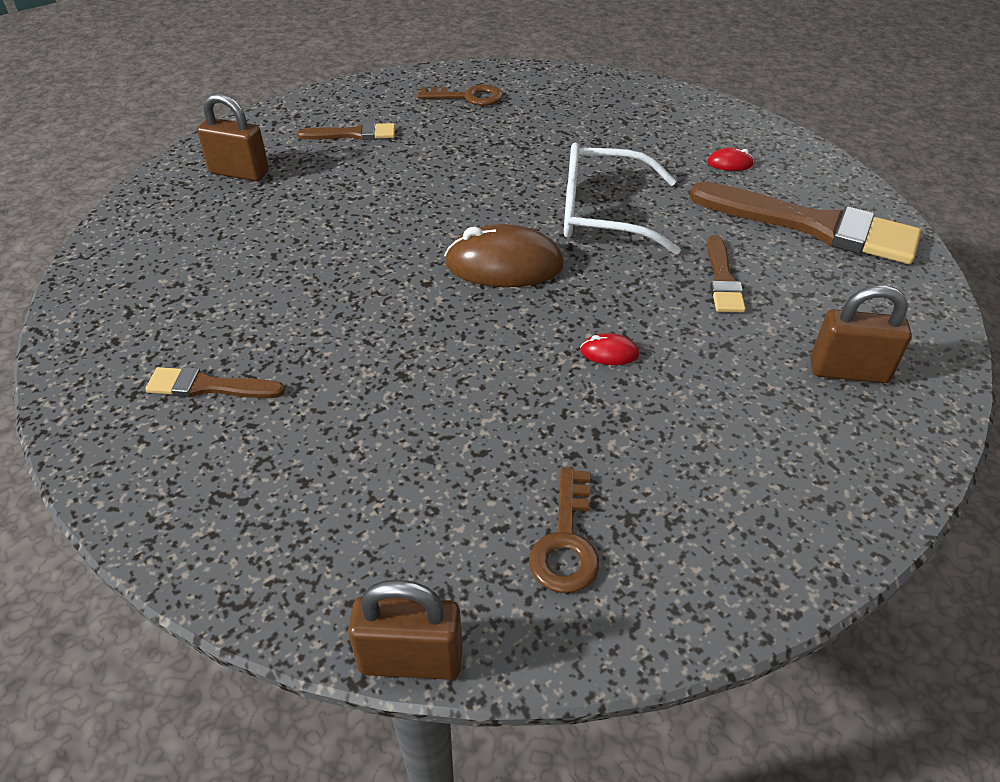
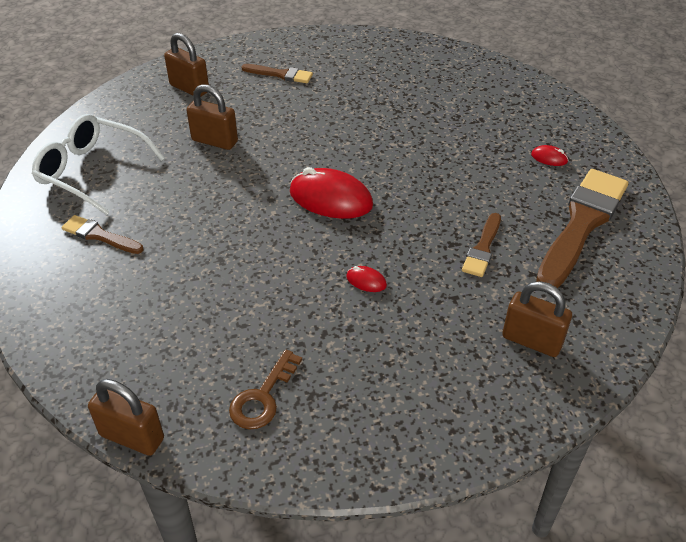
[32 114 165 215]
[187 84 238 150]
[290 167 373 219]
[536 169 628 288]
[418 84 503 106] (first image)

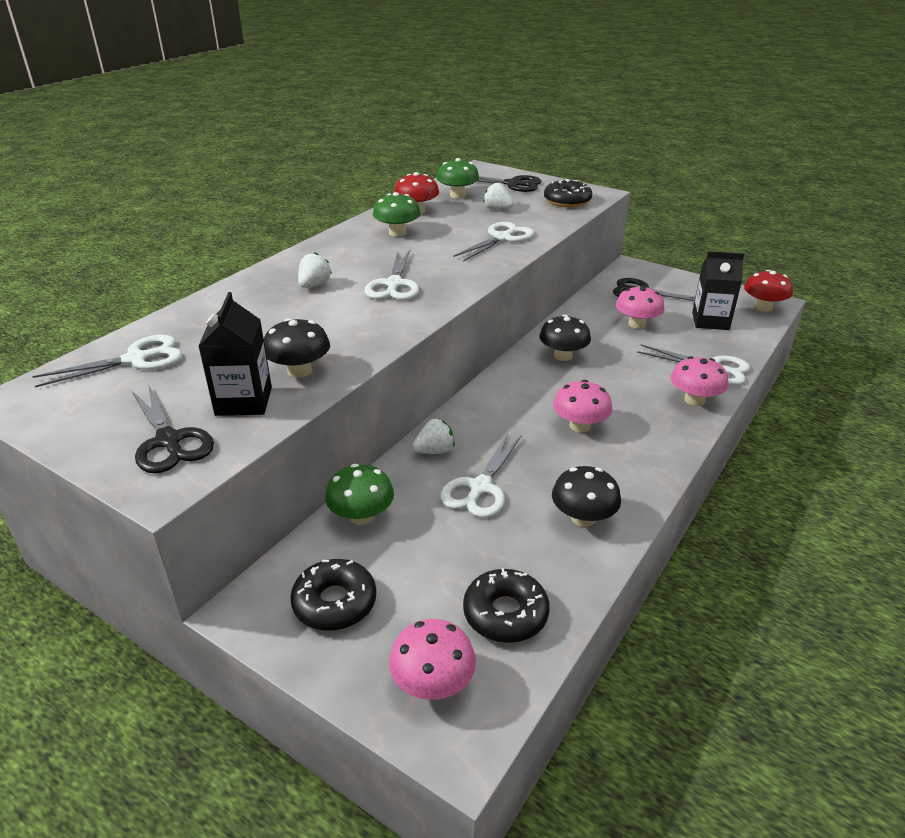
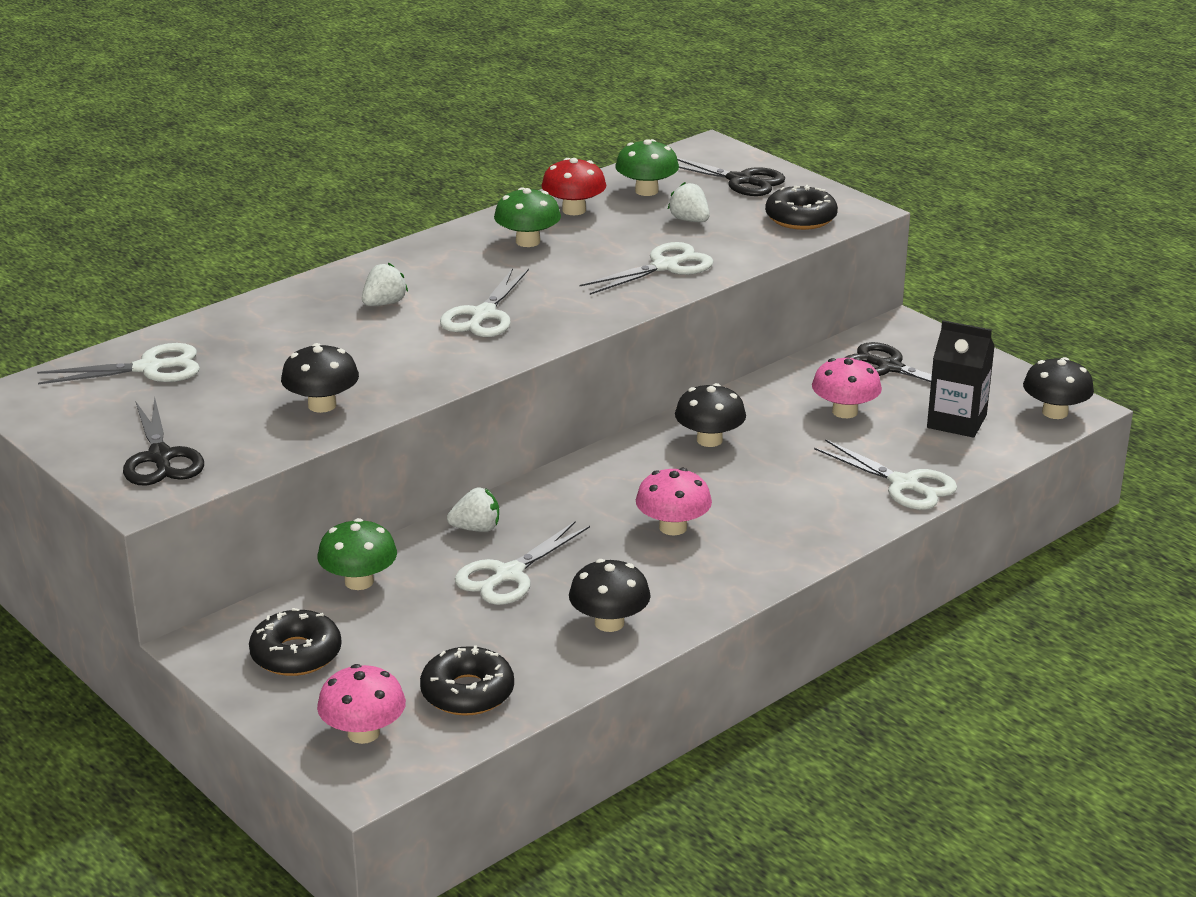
[1023 357 1094 419]
[198 292 272 416] (first image)
[671 356 728 406] (first image)

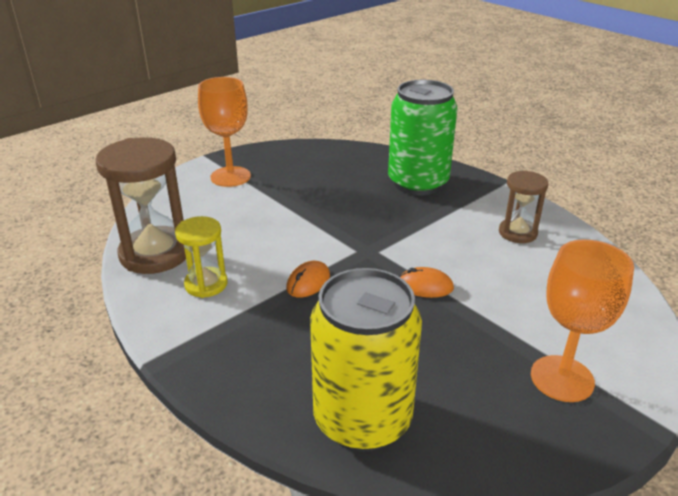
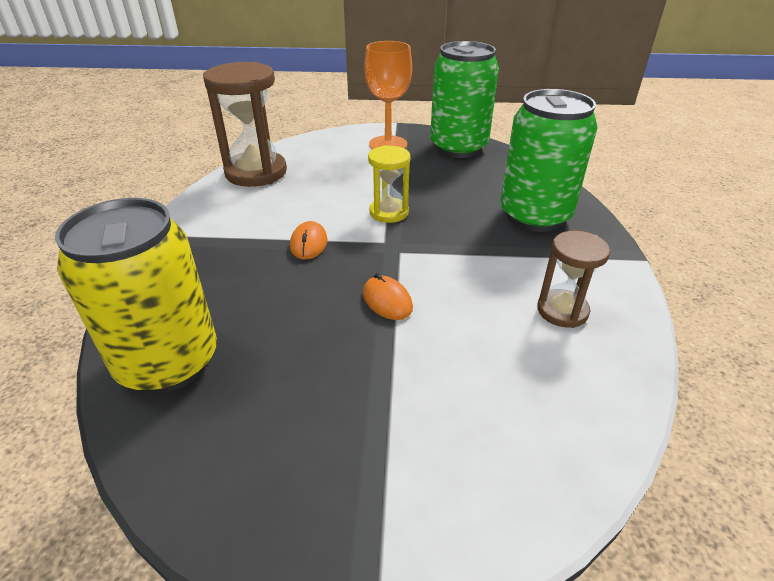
[290 221 327 260]
[368 145 410 223]
[430 41 499 158]
[531 239 634 402] (first image)

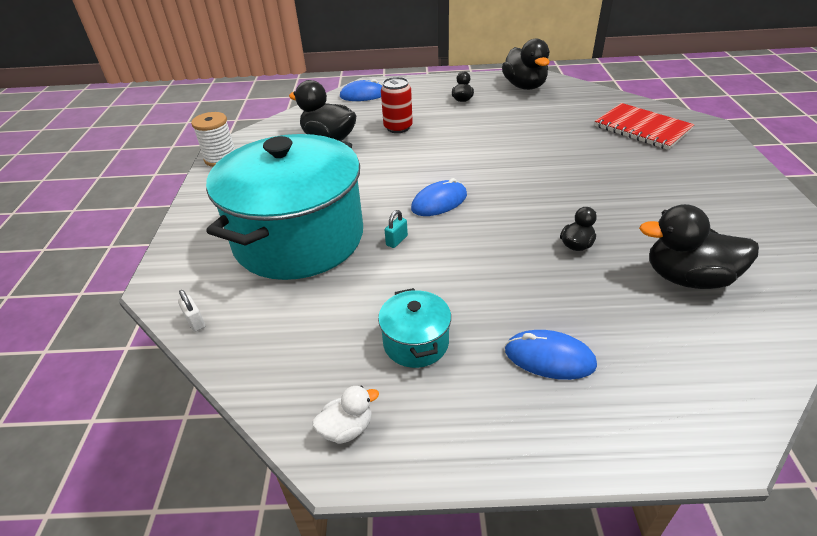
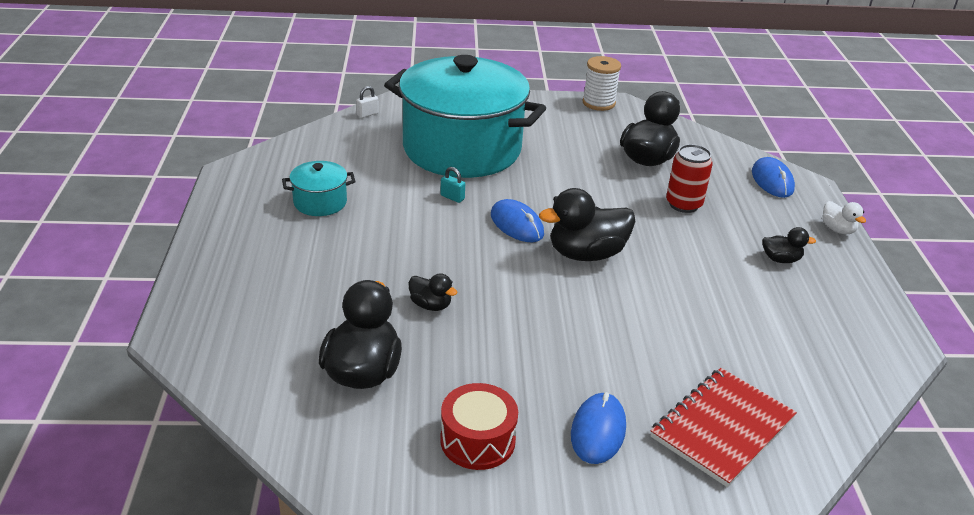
[440 383 518 470]
[539 188 636 261]
[571 392 626 464]
[823 201 866 234]

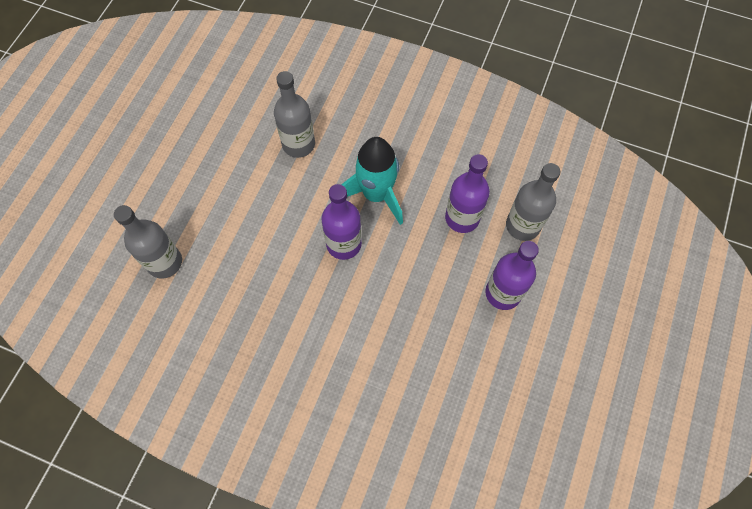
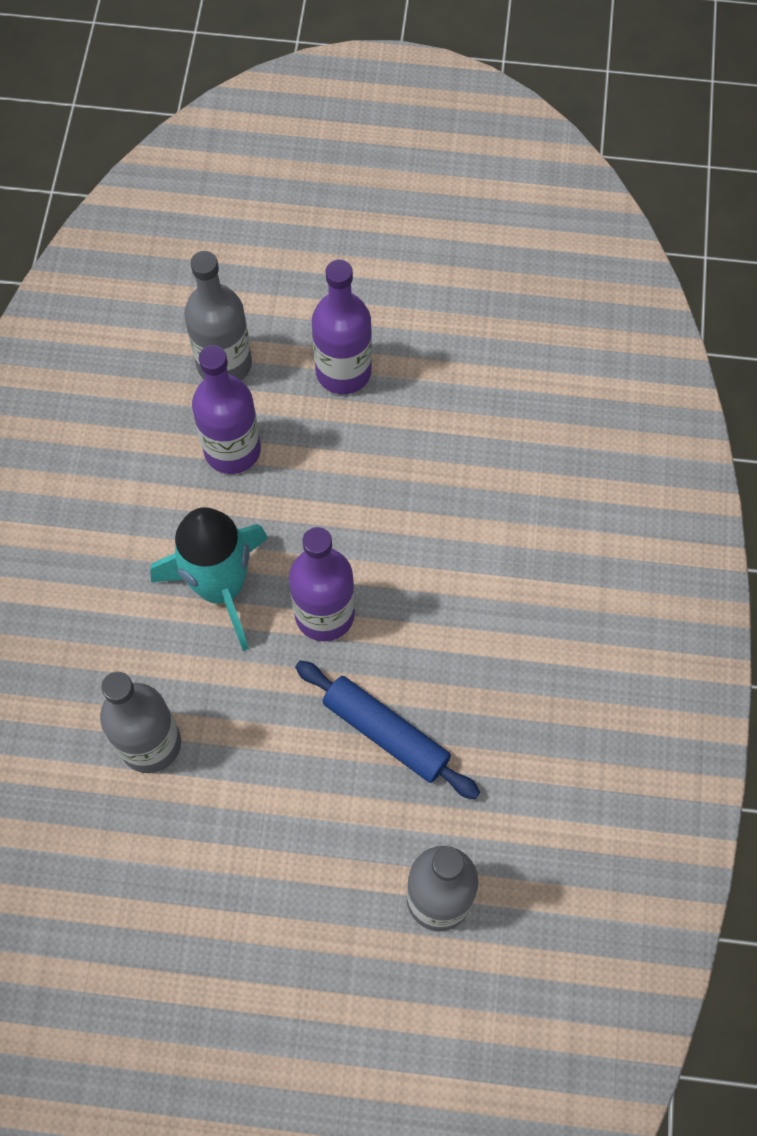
[295 661 480 799]

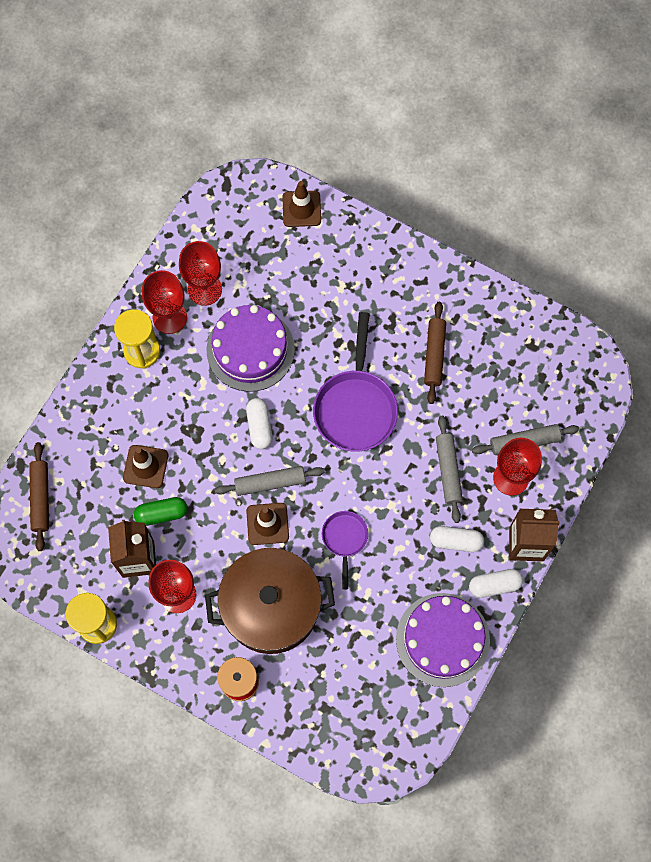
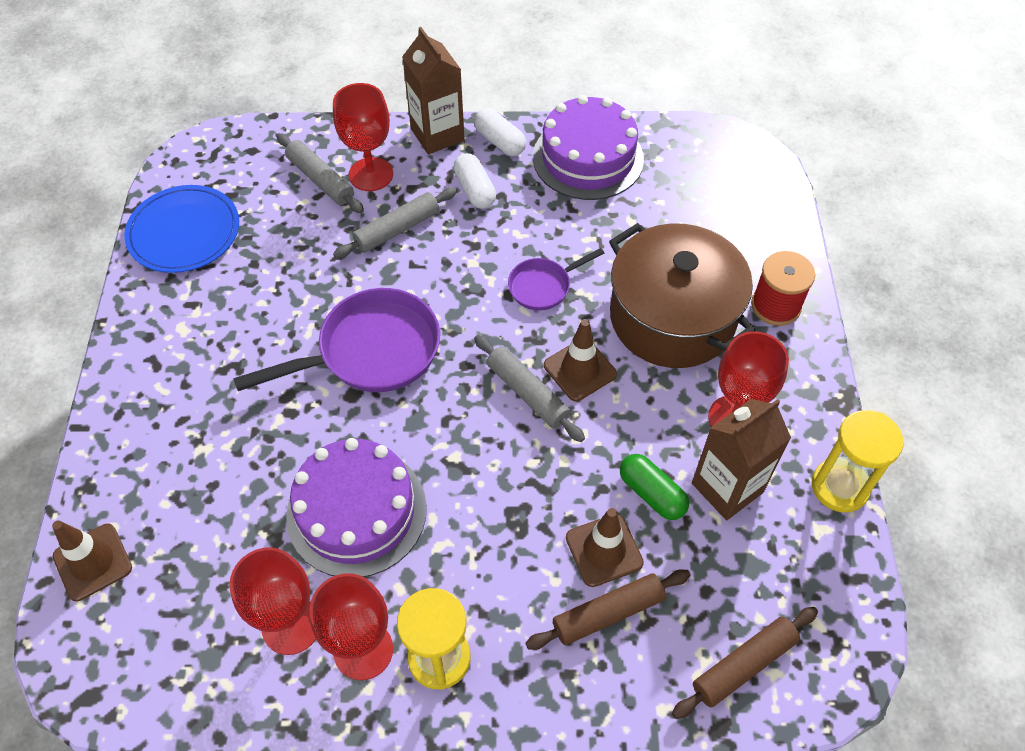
[124 185 239 273]
[526 569 691 650]
[246 398 272 449] (first image)

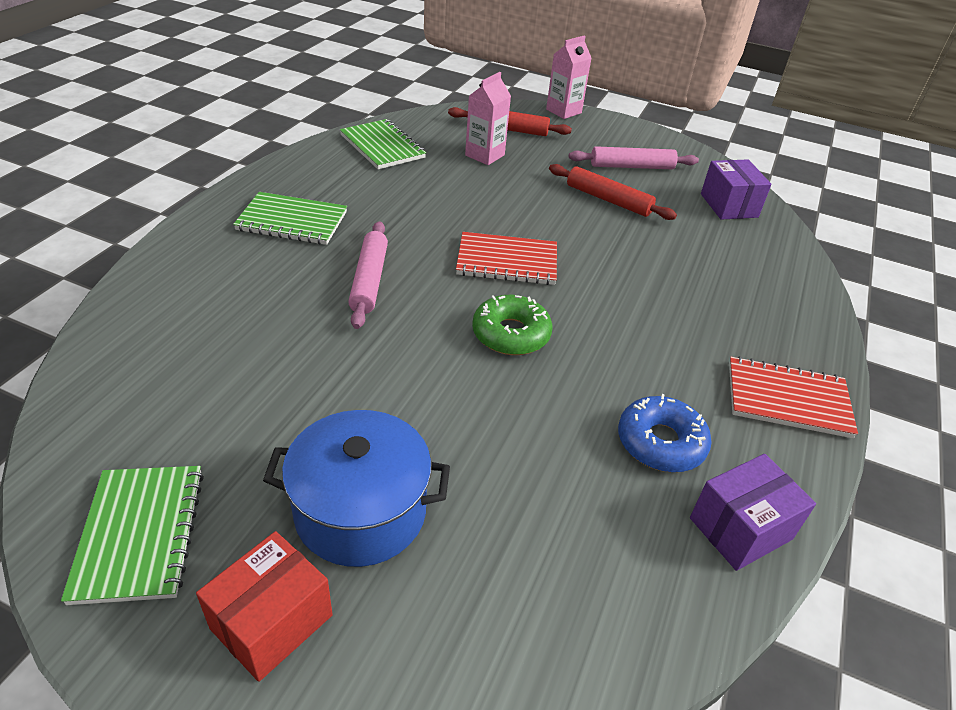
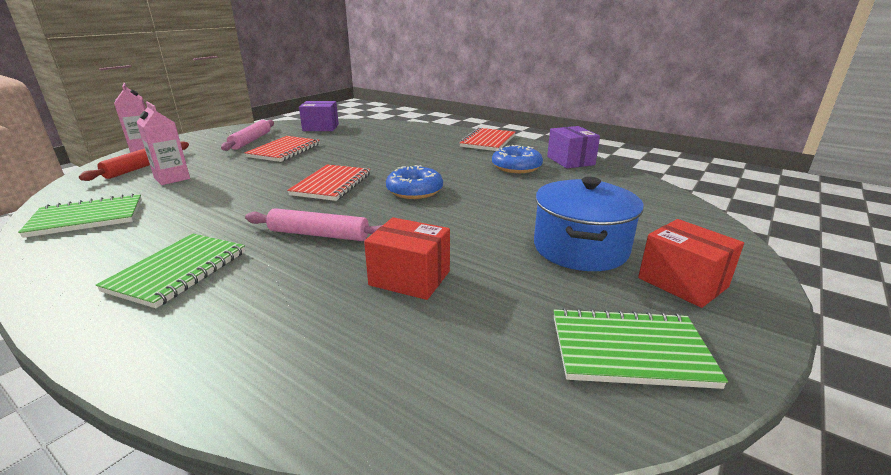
[245 136 320 162]
[364 217 450 300]
[386 165 443 199]

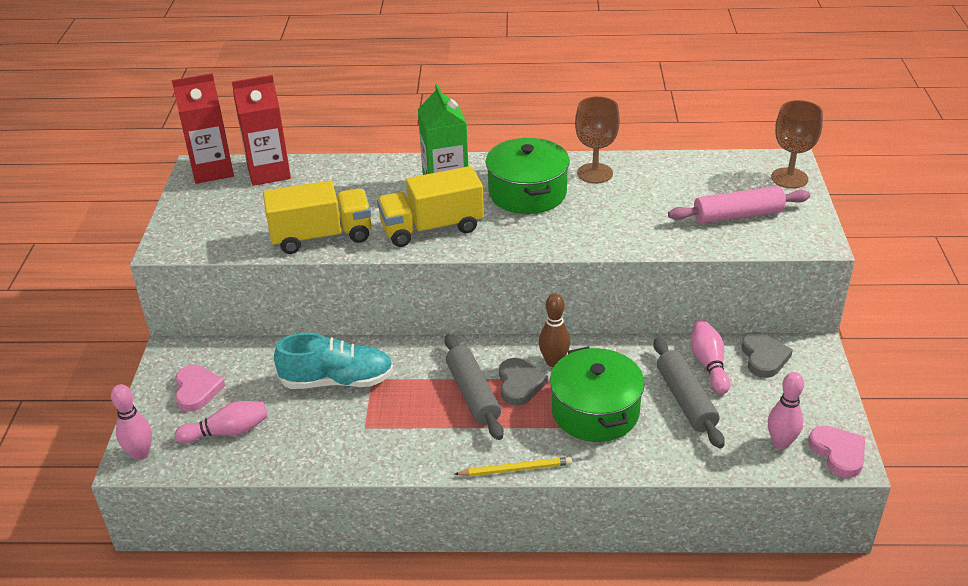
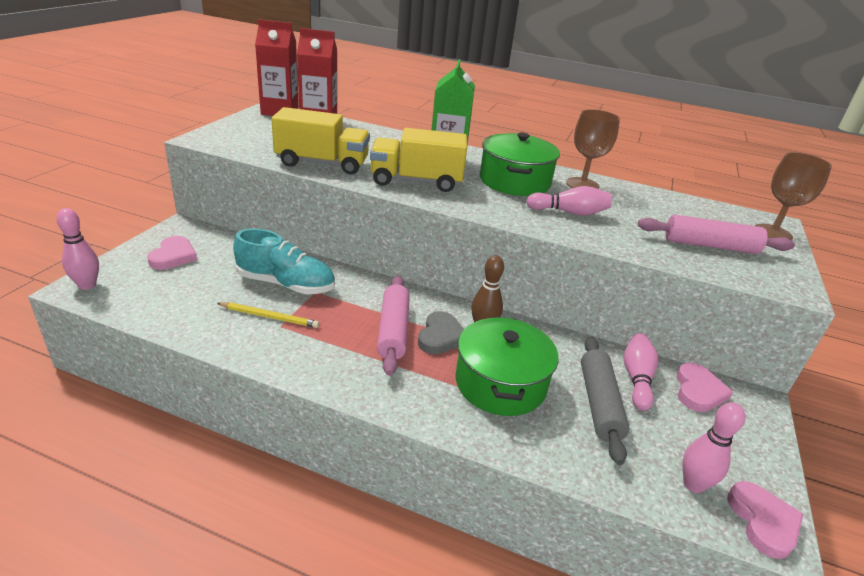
[217 302 319 328]
[377 276 410 376]
[526 186 612 216]
[676 363 733 412]

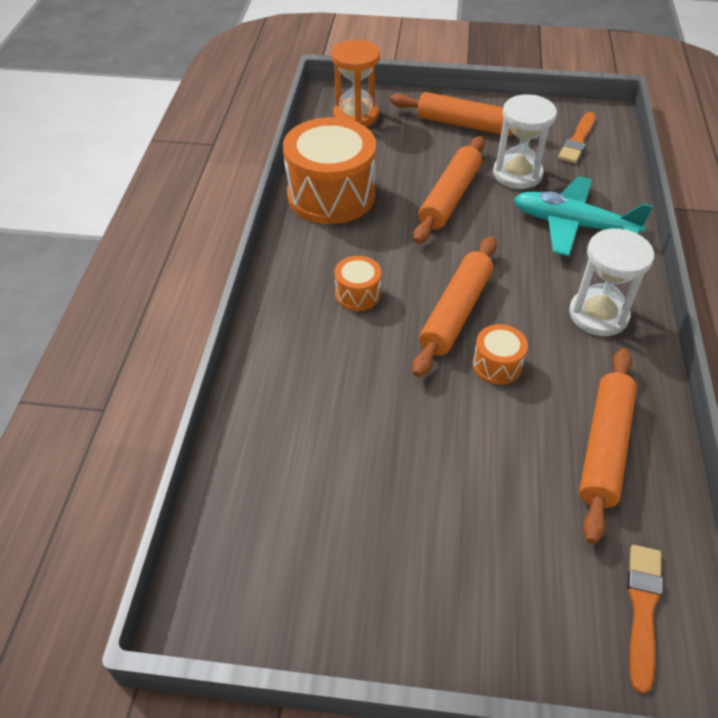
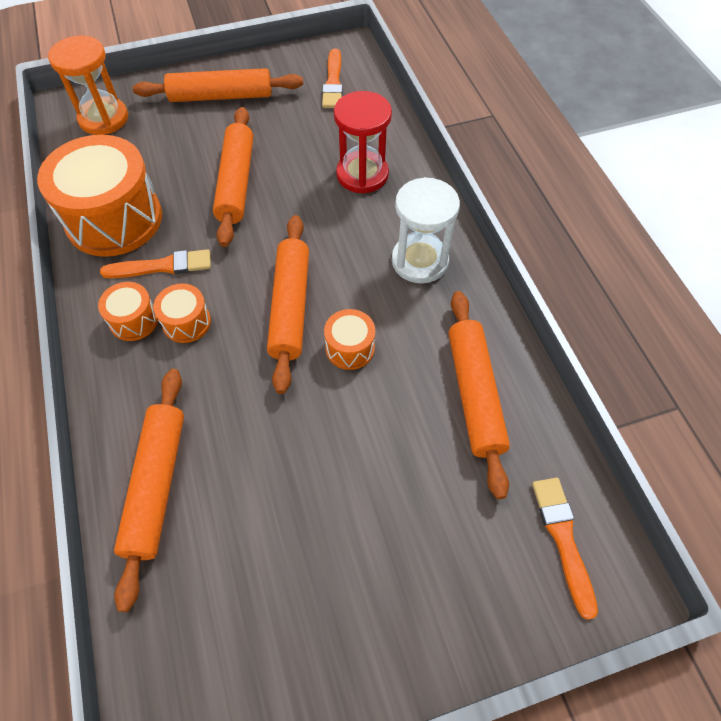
[98 282 158 341]
[100 249 211 278]
[114 369 184 612]
[334 91 392 194]
[493 94 557 189] (first image)

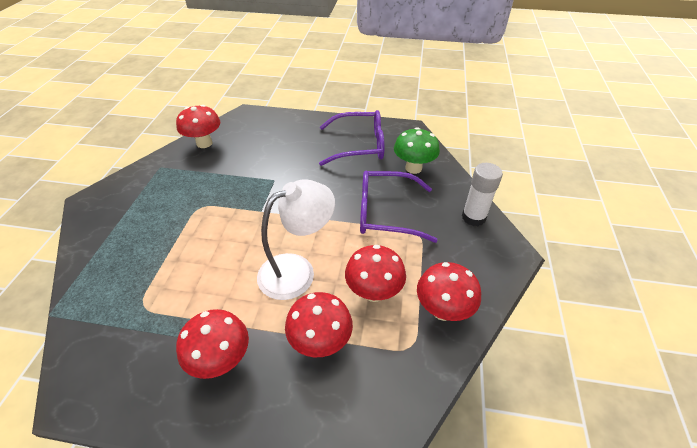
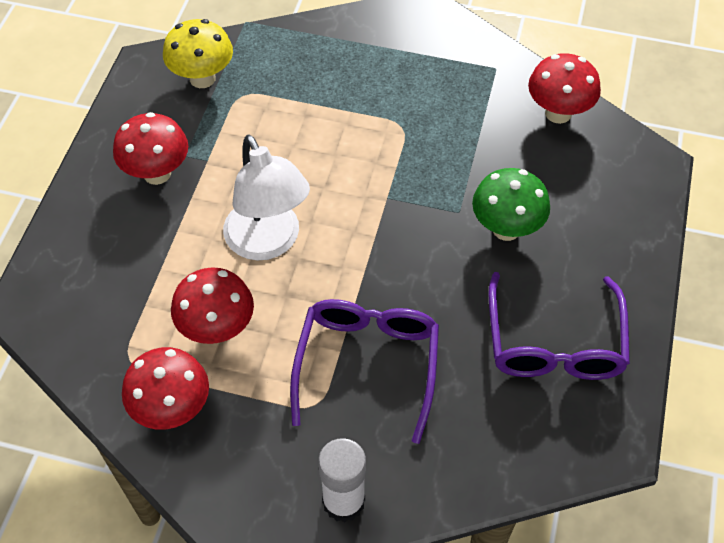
[163 19 233 88]
[472 168 550 241]
[285 292 353 357] (first image)

